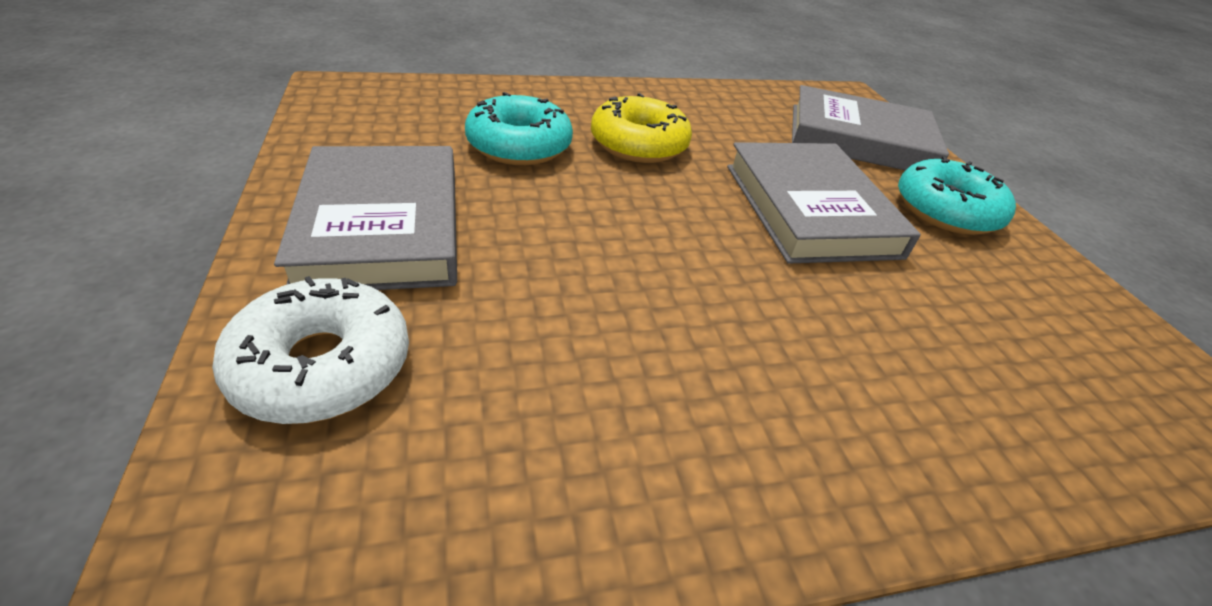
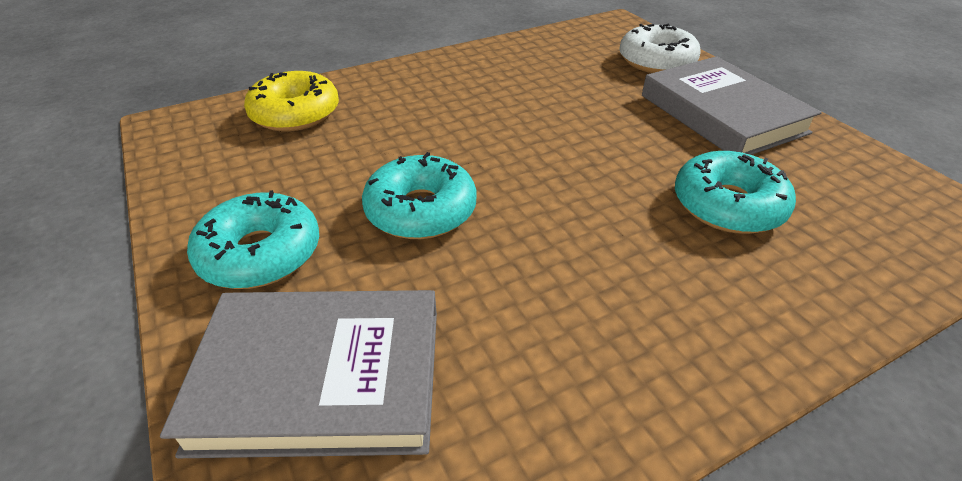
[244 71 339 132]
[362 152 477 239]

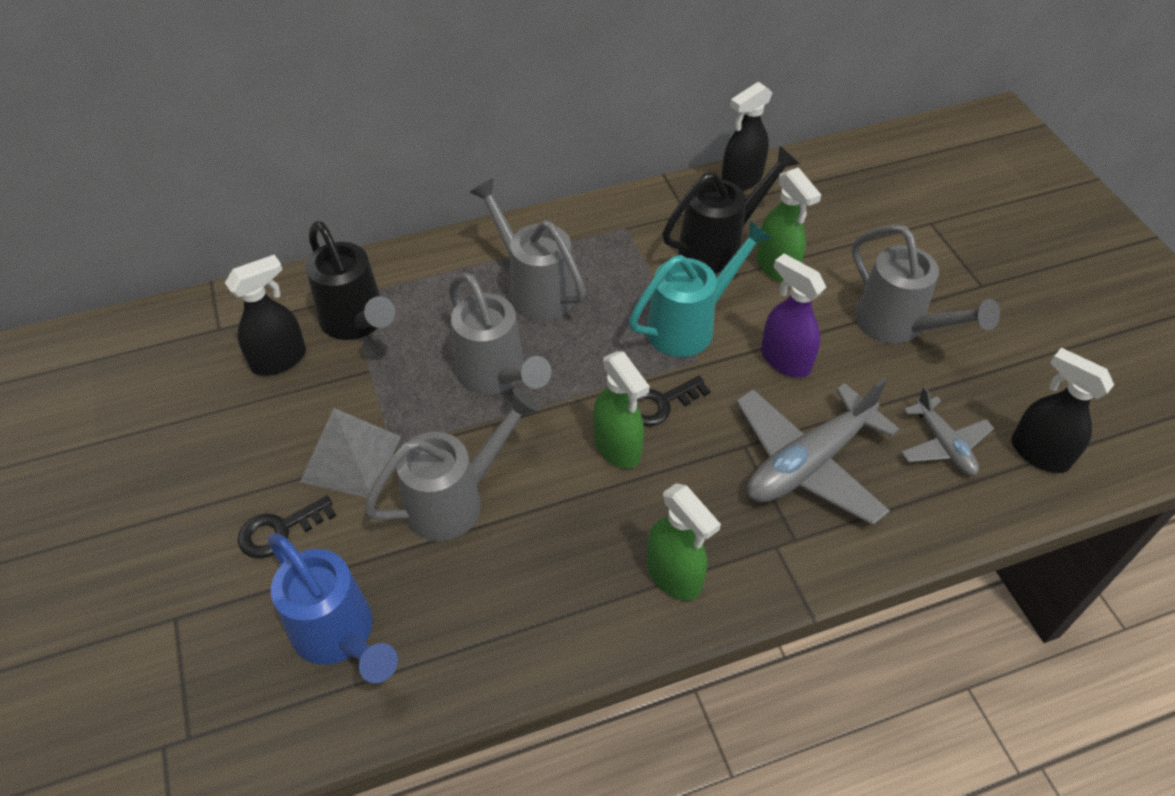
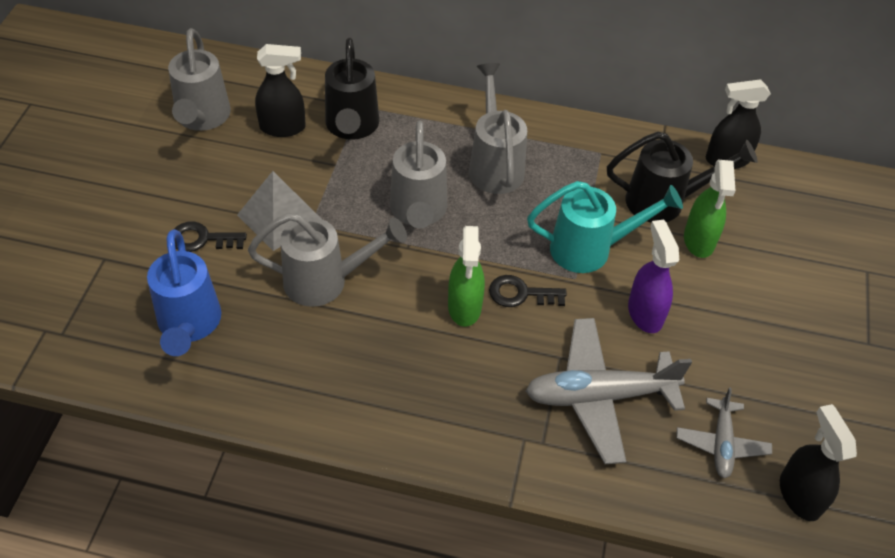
[168 28 231 131]
[647 483 721 601] (first image)

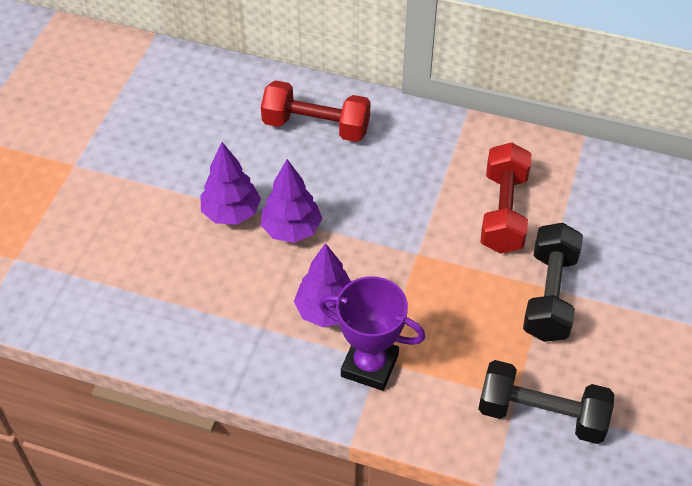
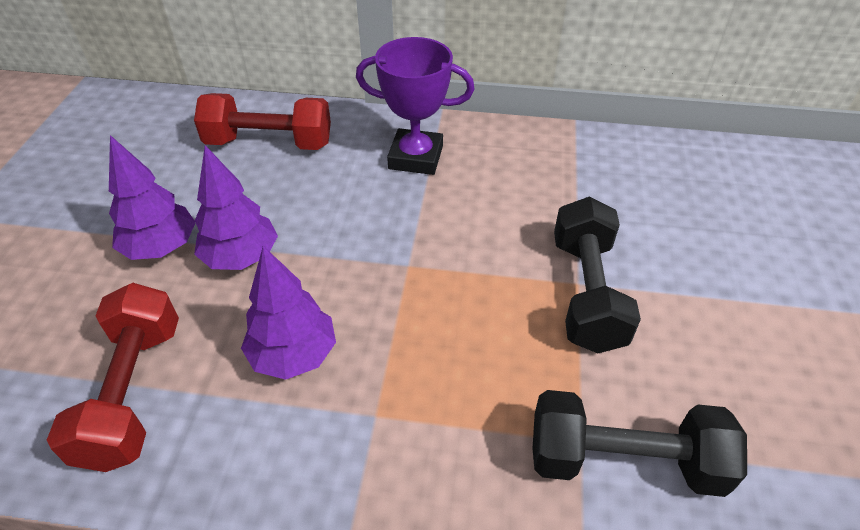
[47 283 179 472]
[356 37 474 175]

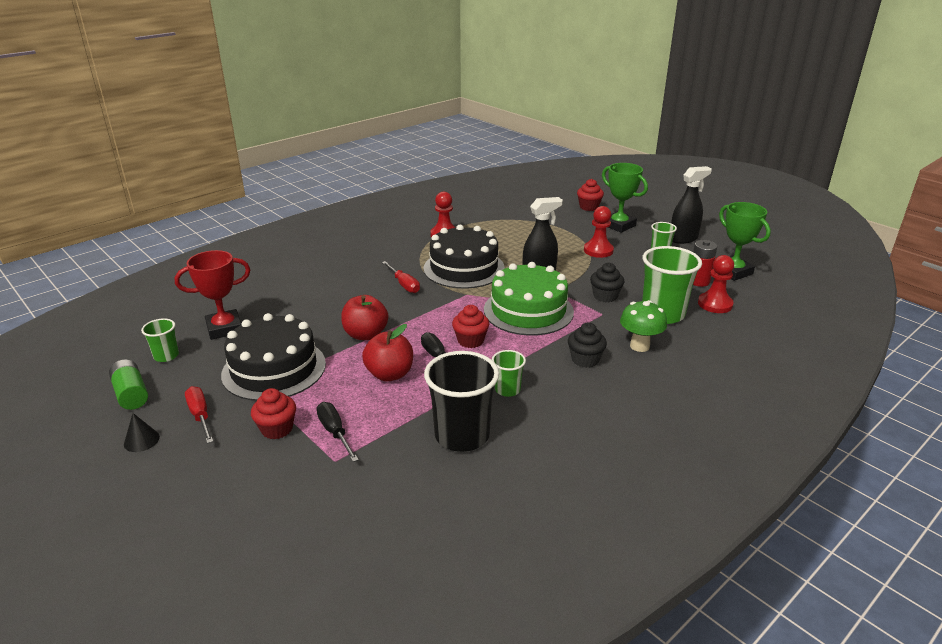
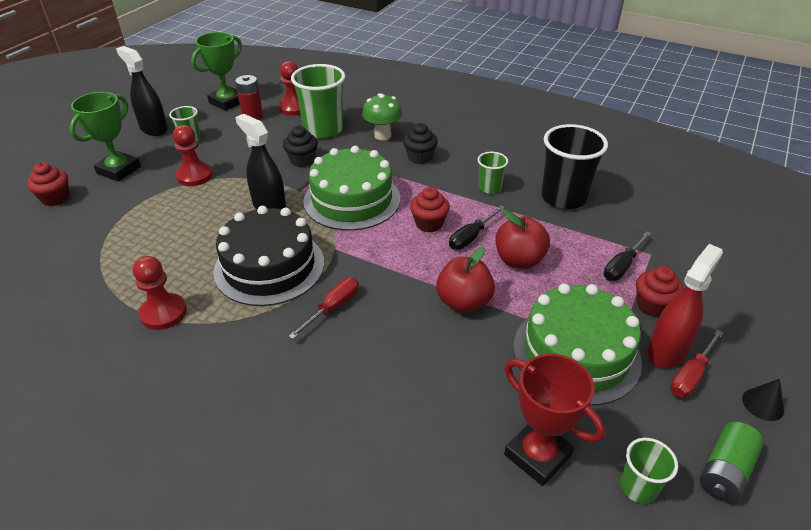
[513 284 642 406]
[648 244 723 368]

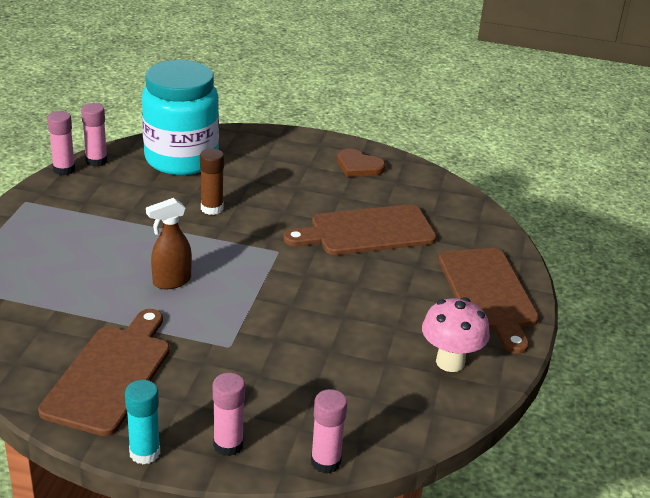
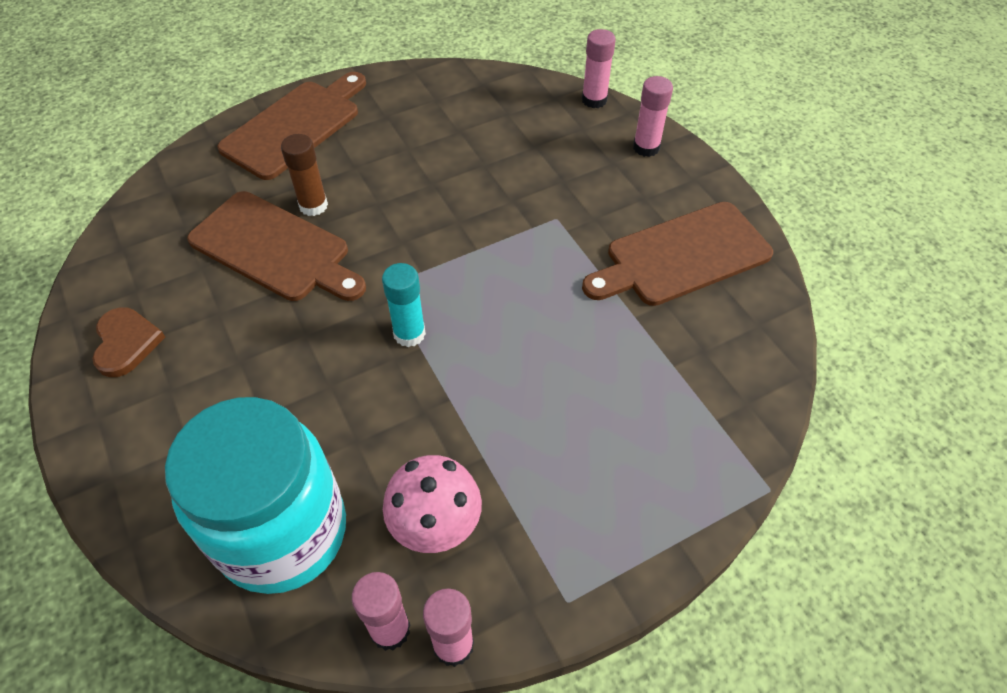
[281 134 328 216]
[382 263 426 347]
[383 455 482 553]
[146 198 192 289] (first image)

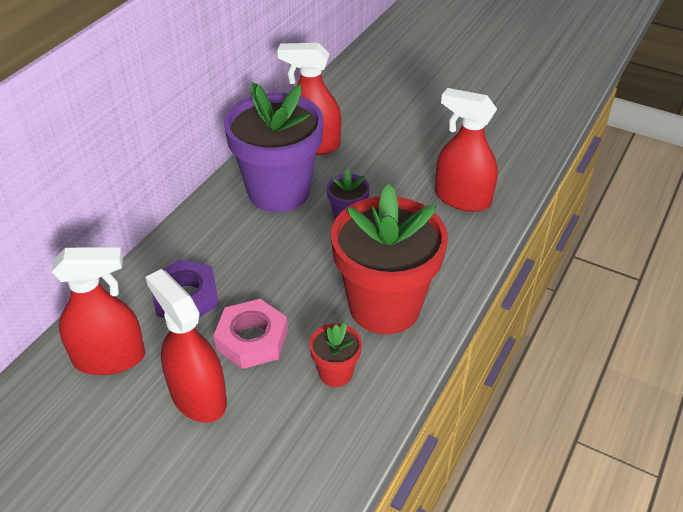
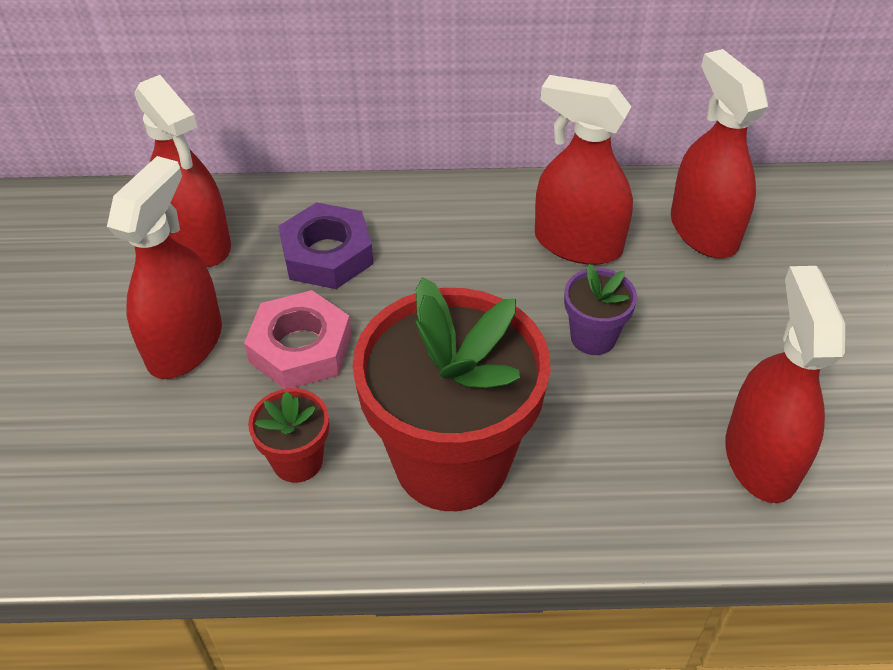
[535 75 633 265]

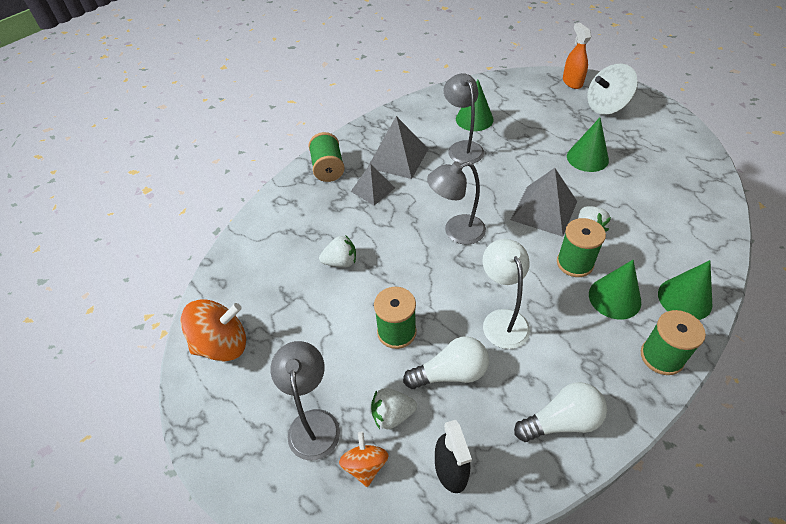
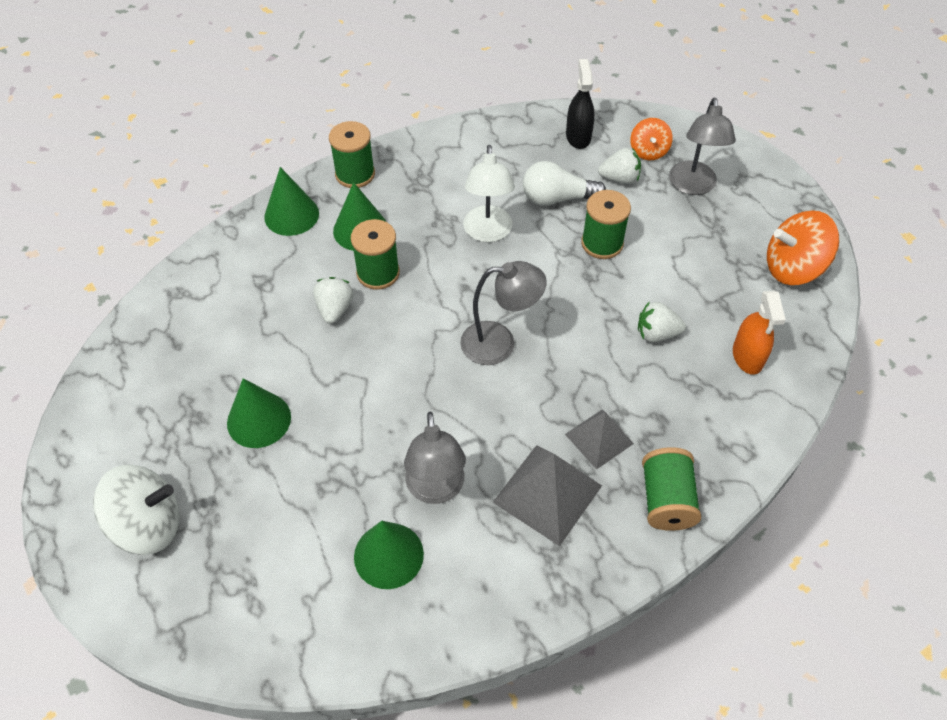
[733 291 786 375]
[511 168 577 237] (first image)
[514 382 607 442] (first image)

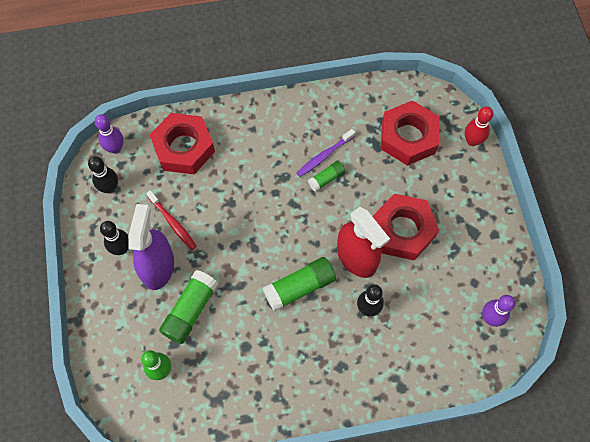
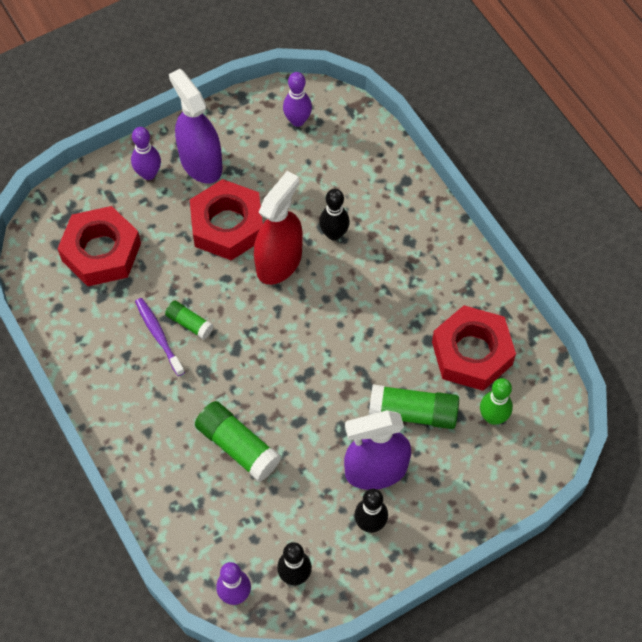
[131 127 161 180]
[135 298 185 376]
[169 69 222 184]
[195 401 281 482]
[432 305 516 391]
[146 190 197 250] (first image)
[465 106 493 146] (first image)

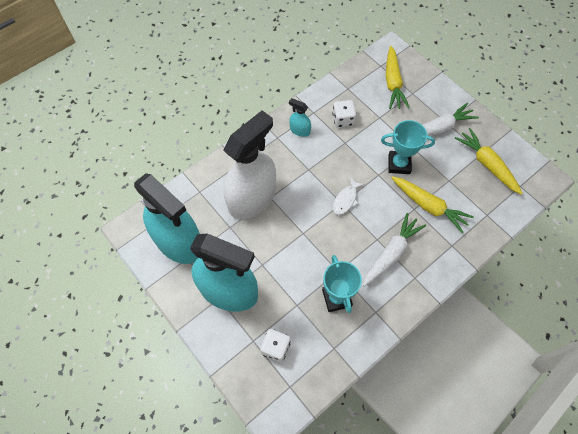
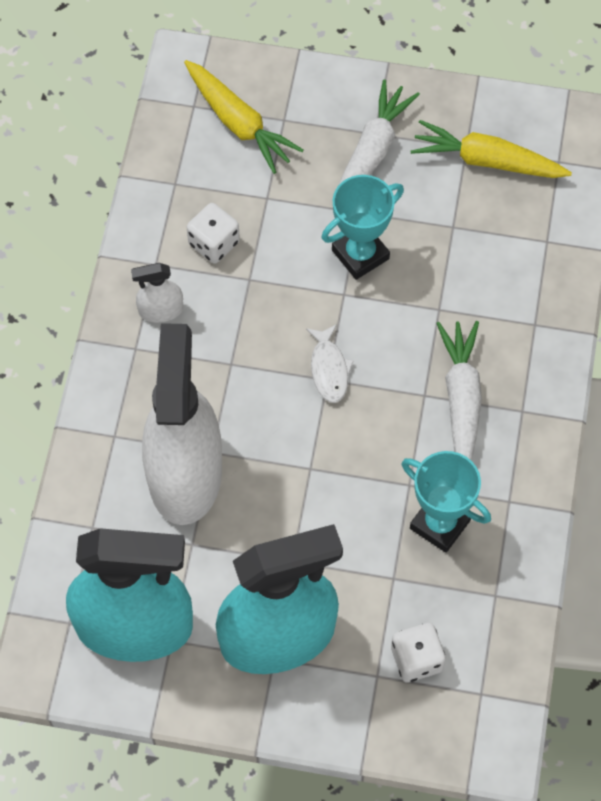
[131 263 183 322]
[391 176 474 234] (first image)

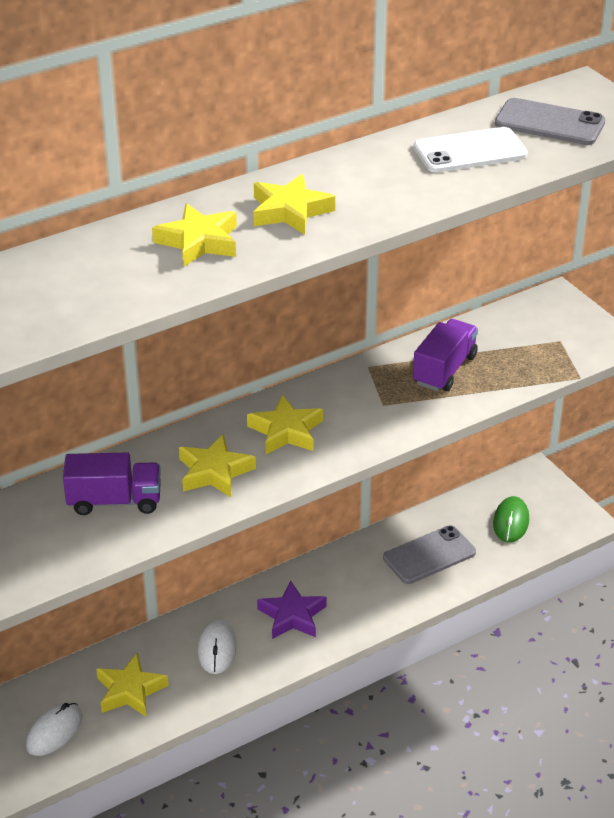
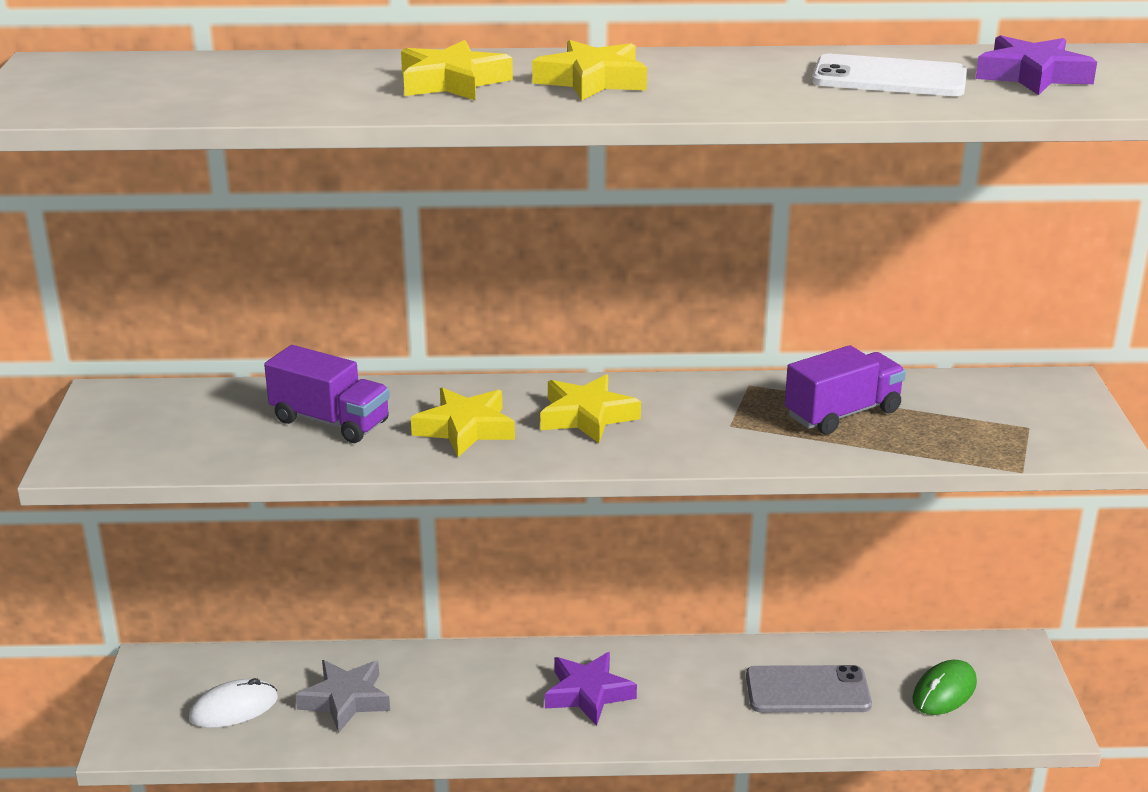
[295 660 390 733]
[976 35 1097 95]
[198 620 237 674] (first image)

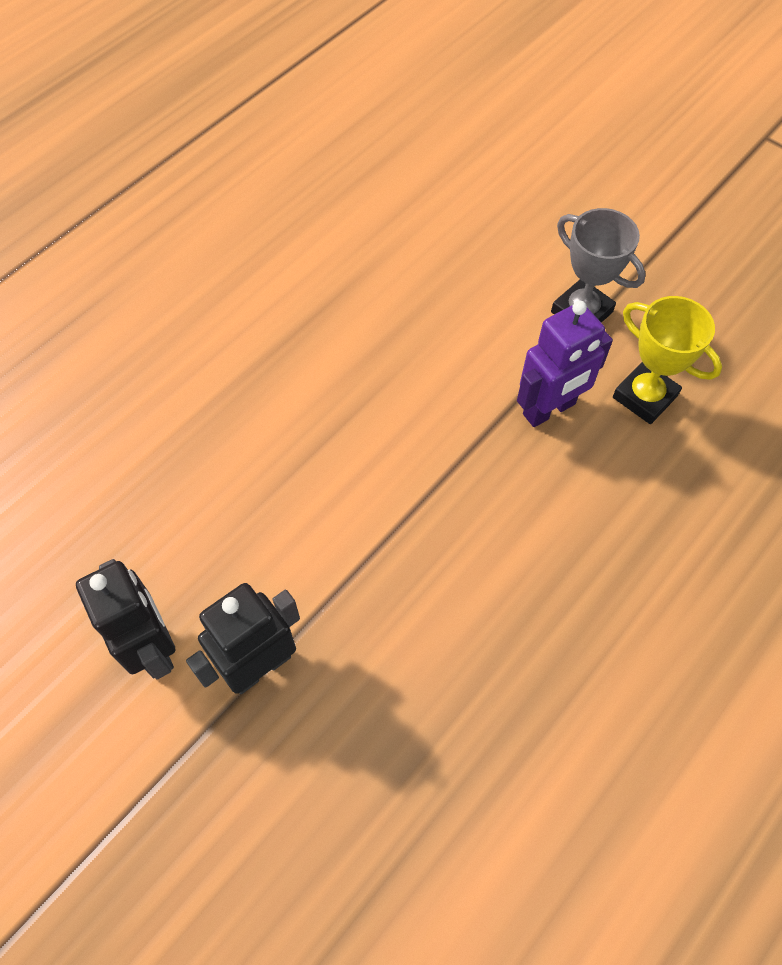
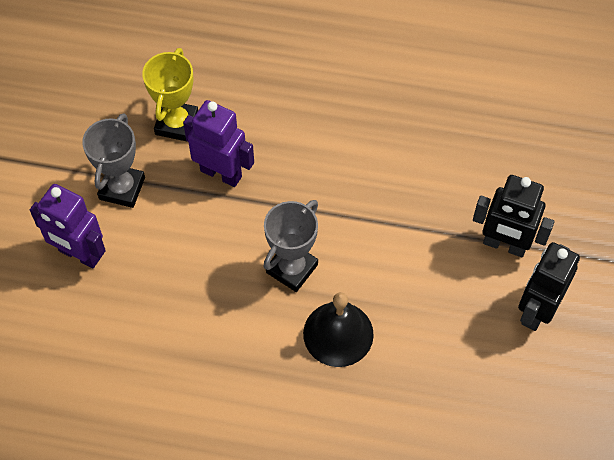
[30 184 106 268]
[263 200 318 292]
[303 292 374 367]

